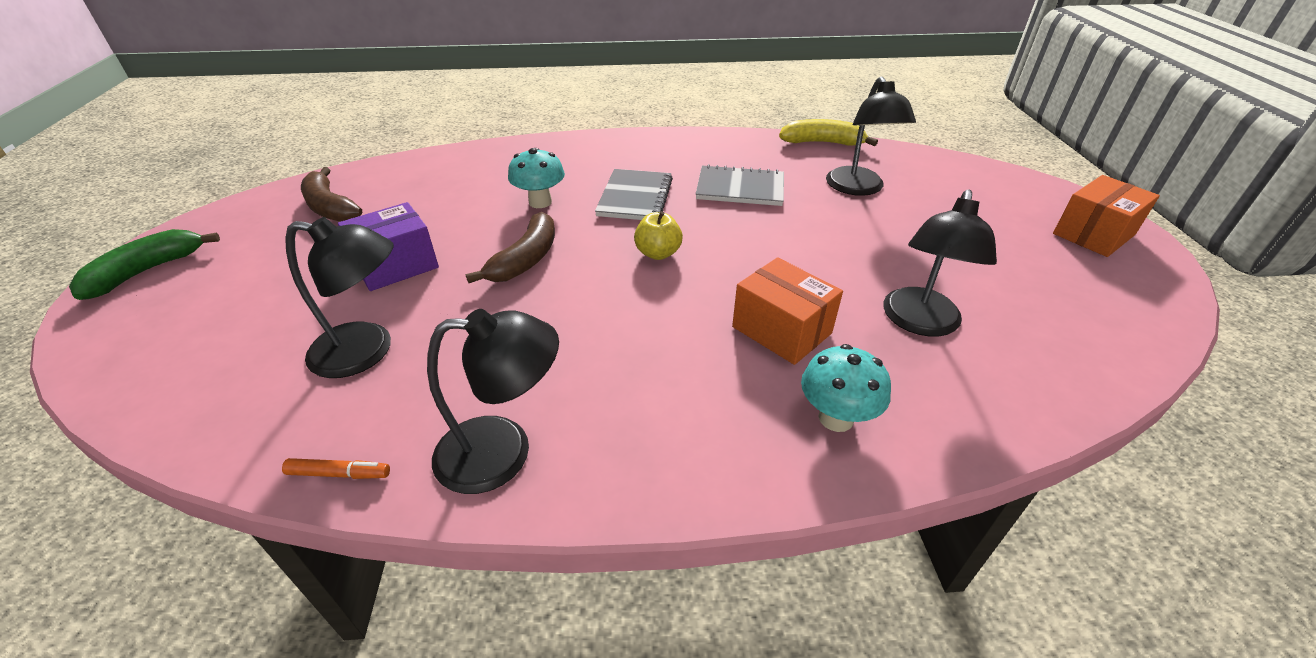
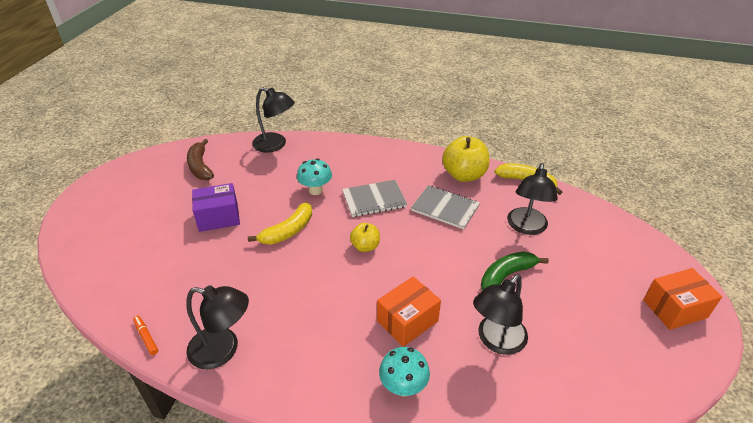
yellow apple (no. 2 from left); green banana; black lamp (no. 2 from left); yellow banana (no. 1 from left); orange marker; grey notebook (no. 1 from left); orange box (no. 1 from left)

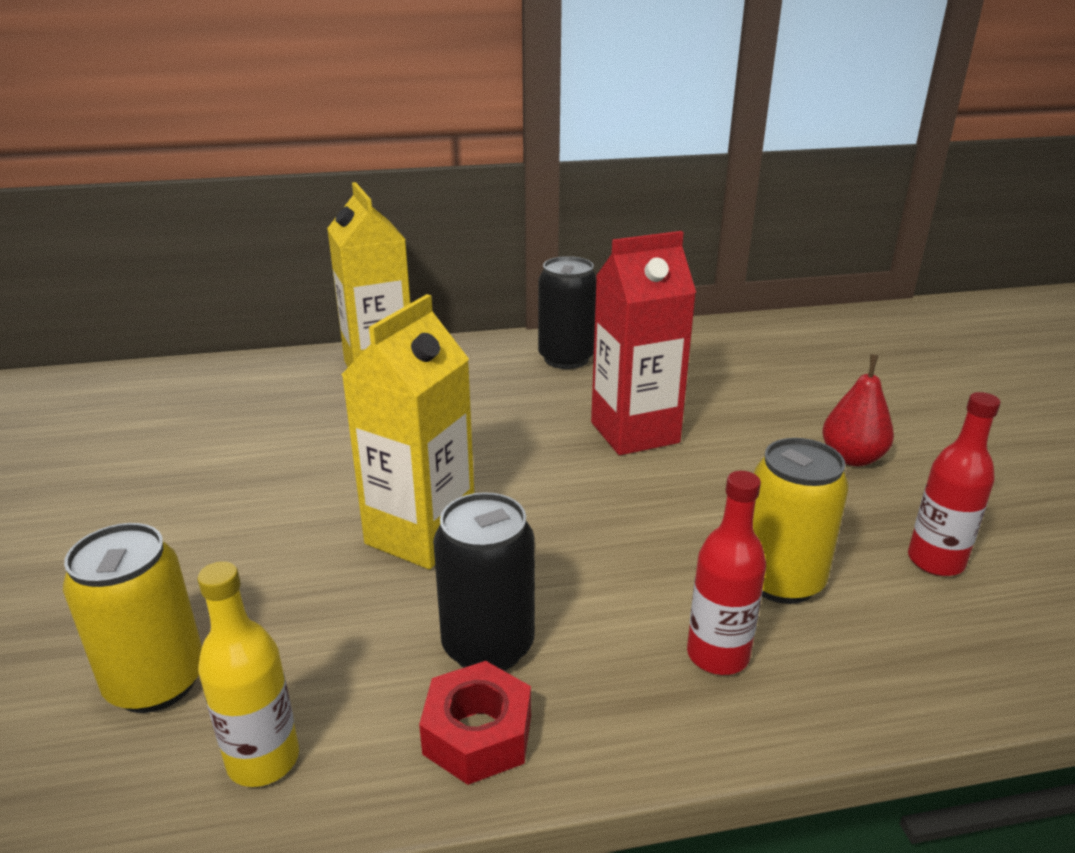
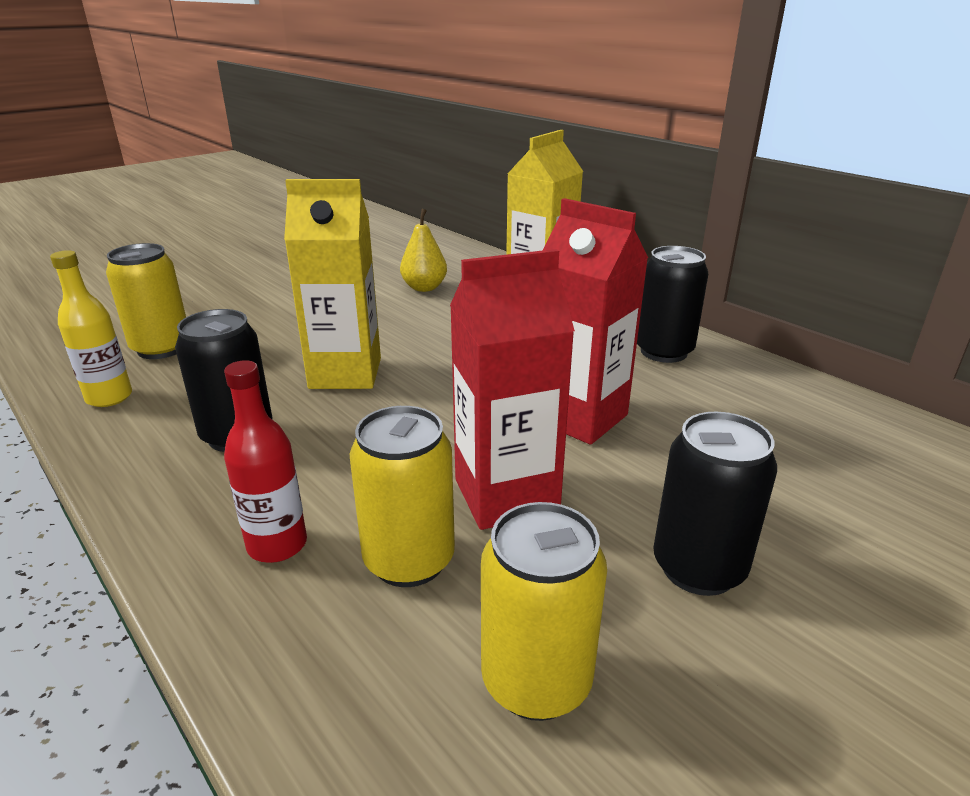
red nut; yellow pear; red carton (no. 1 from left); black can (no. 3 from left); yellow can (no. 3 from left)

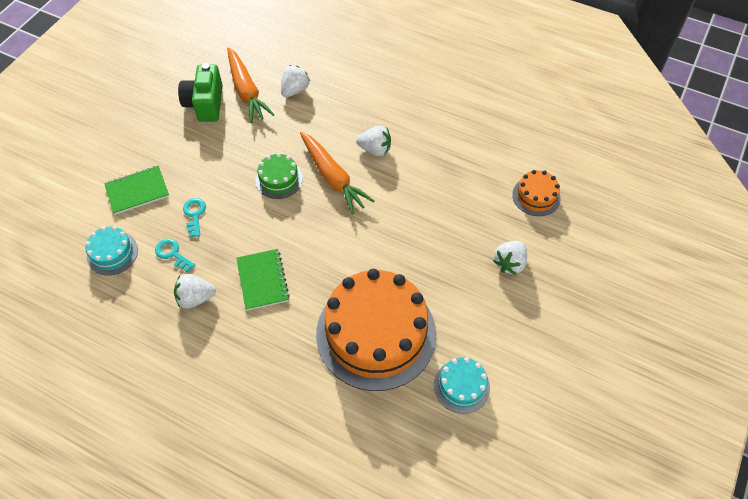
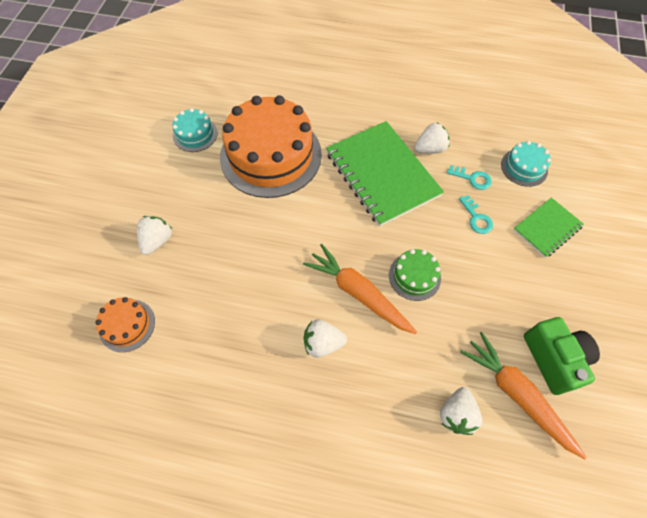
green notebook (no. 1 from left)

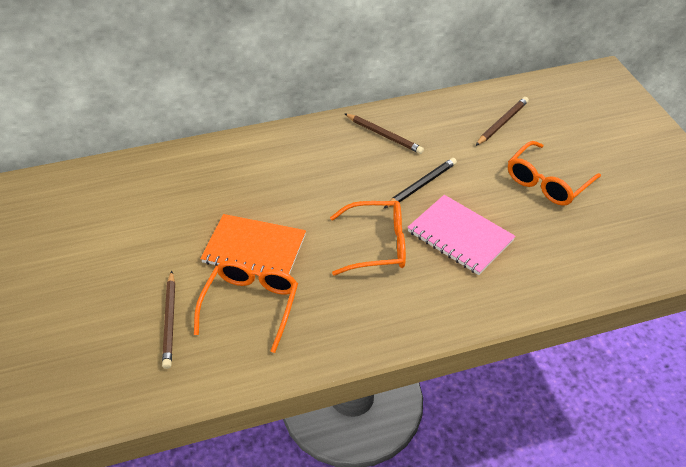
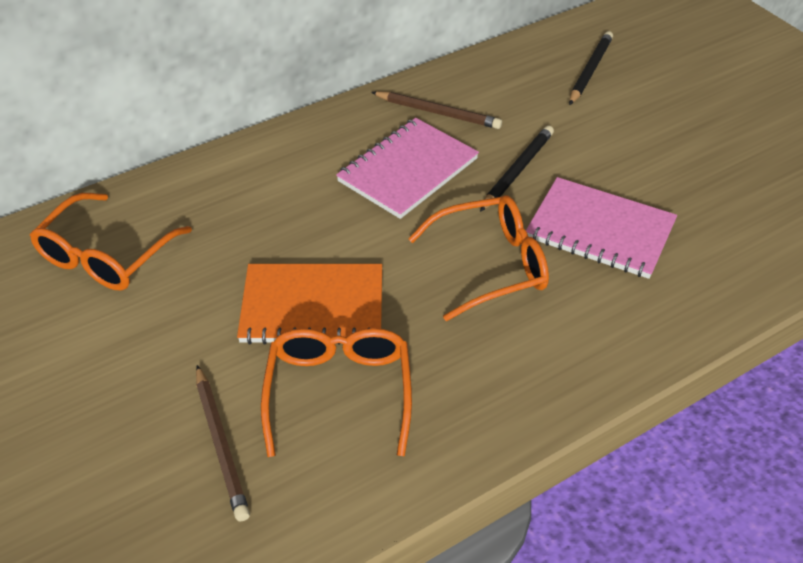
pink notebook (no. 1 from left); orange glasses (no. 1 from left); black pencil (no. 2 from left)

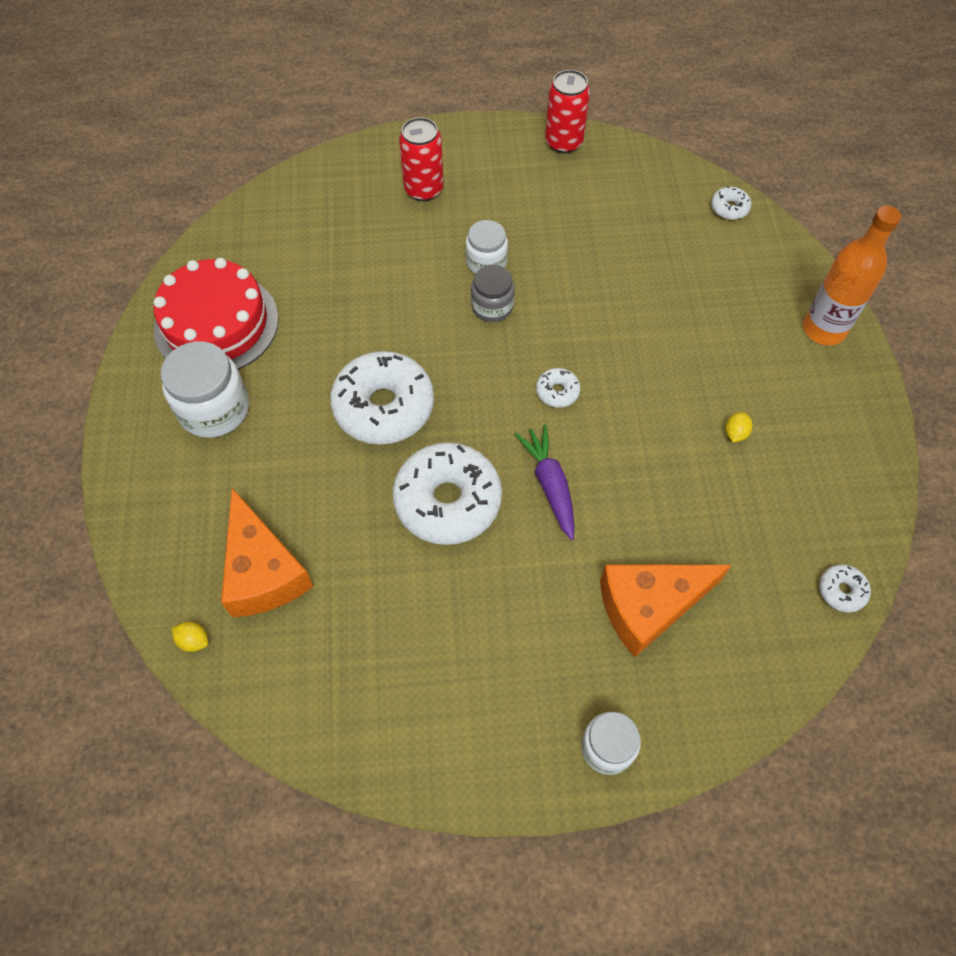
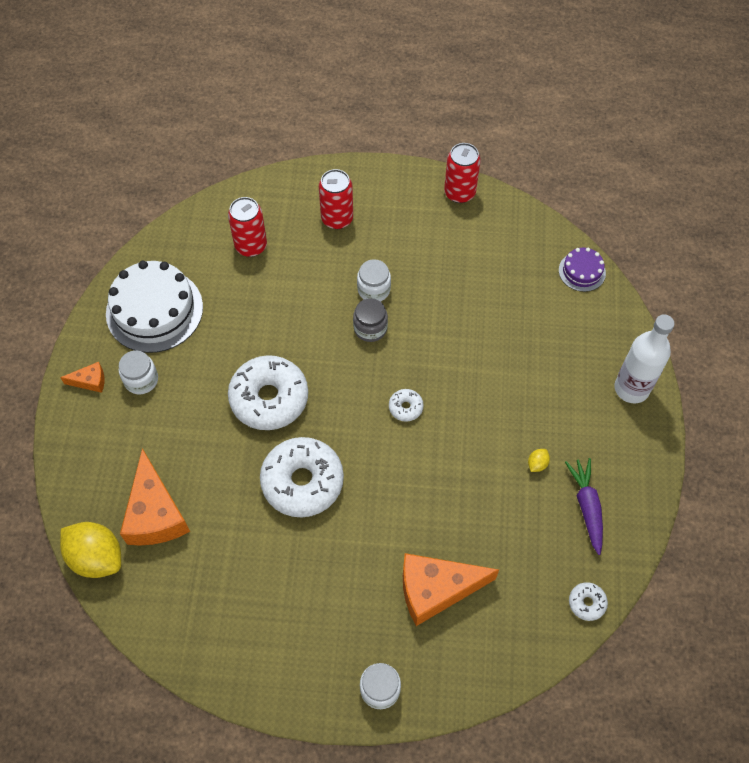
orange cheese (no. 1 from left); red can (no. 1 from left); purple carrot; purple cake; white cake; white bottle; white jar (no. 1 from left); yellow lemon (no. 1 from left)

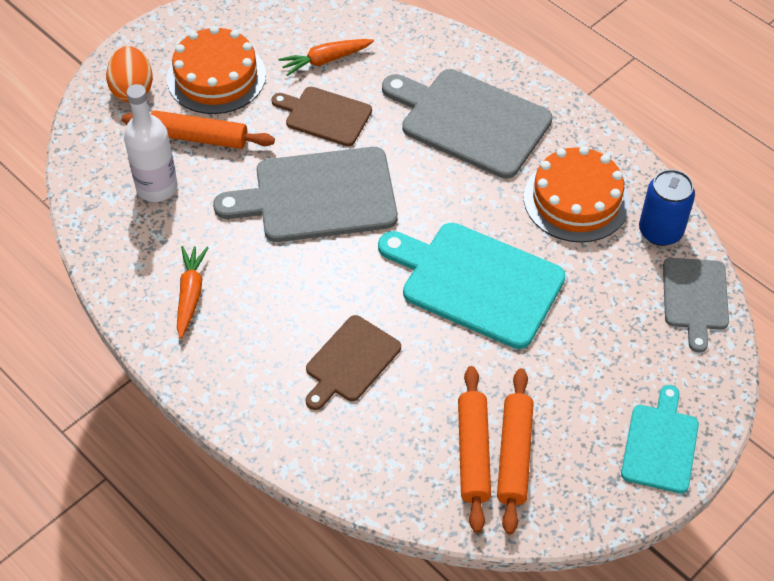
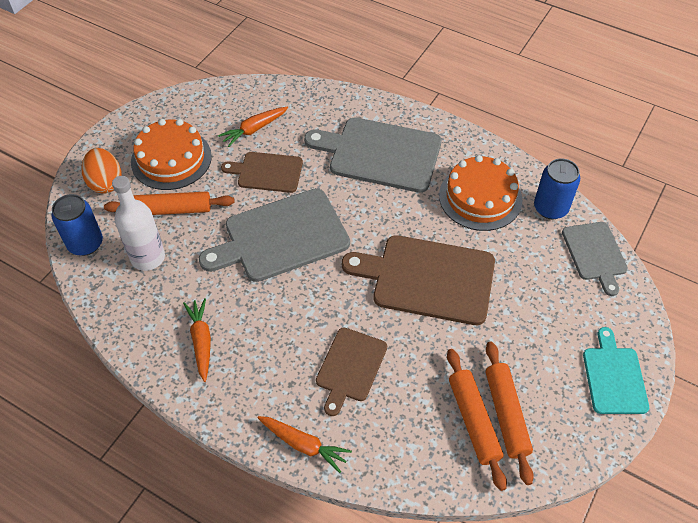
blue can (no. 1 from left); orange carrot (no. 3 from left); brown cutting board (no. 3 from left)

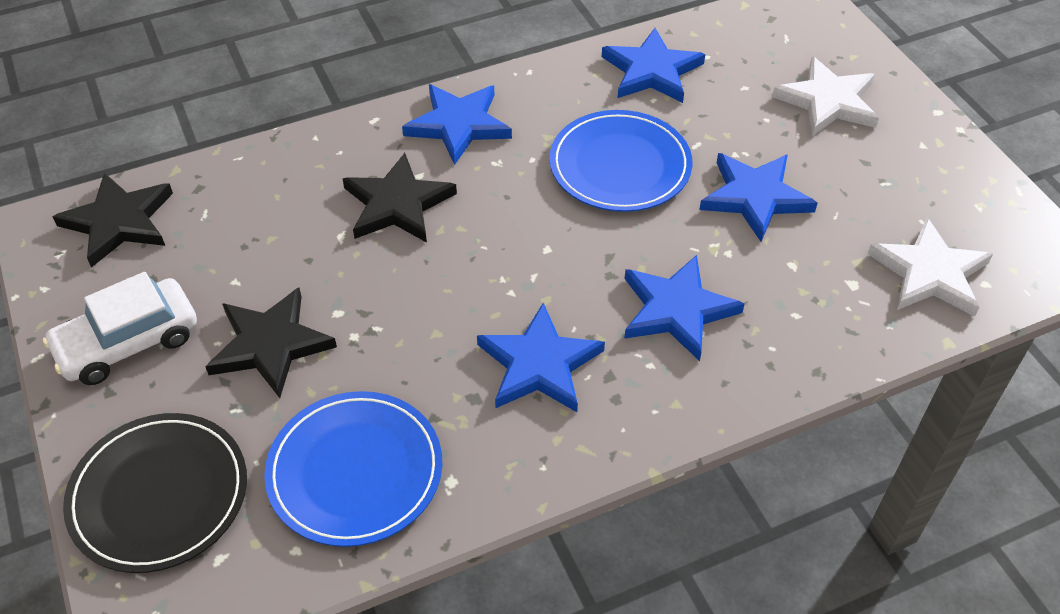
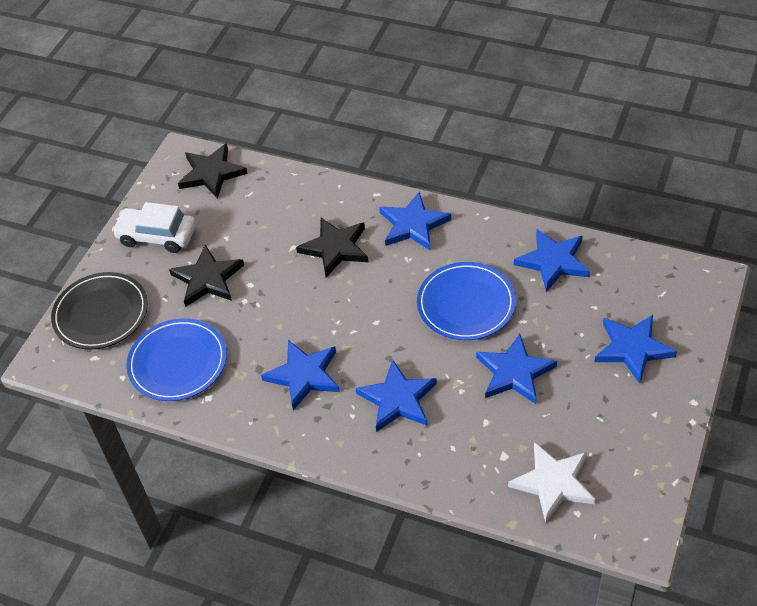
blue star (no. 6 from left)

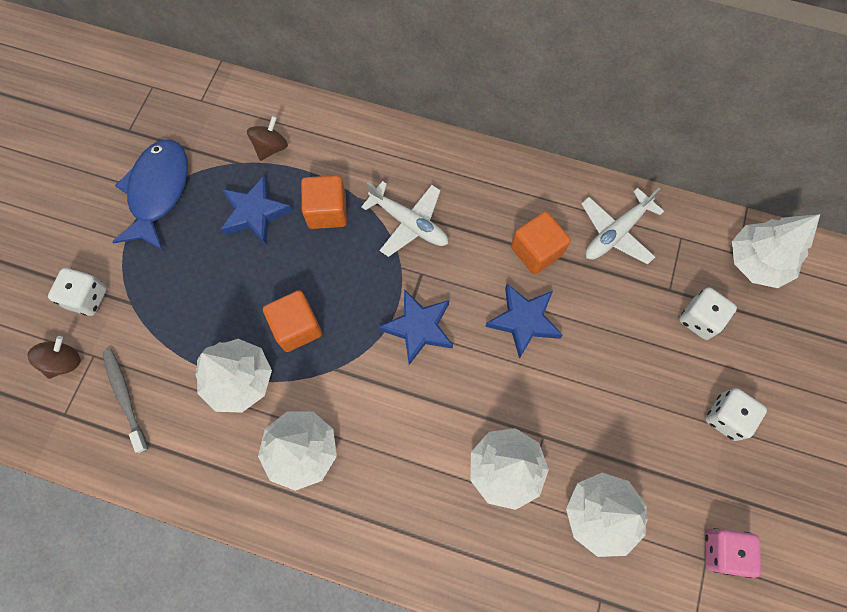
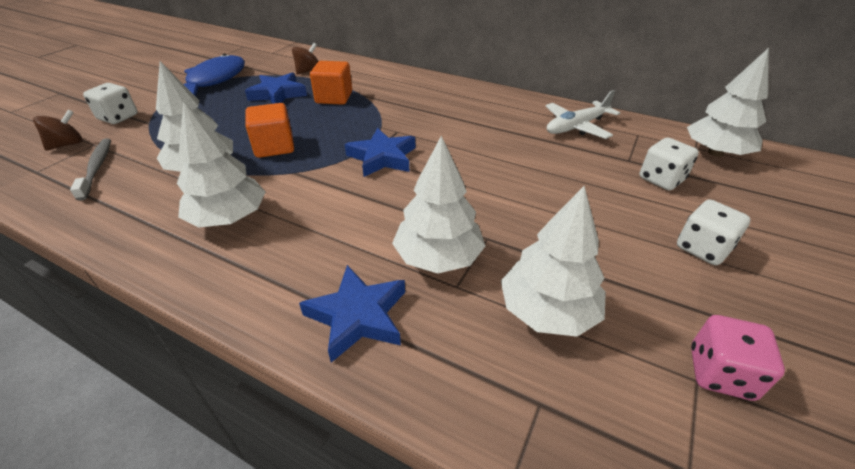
white plane (no. 1 from left in the first image); orange cube (no. 3 from left in the first image); blue star (no. 2 from left)

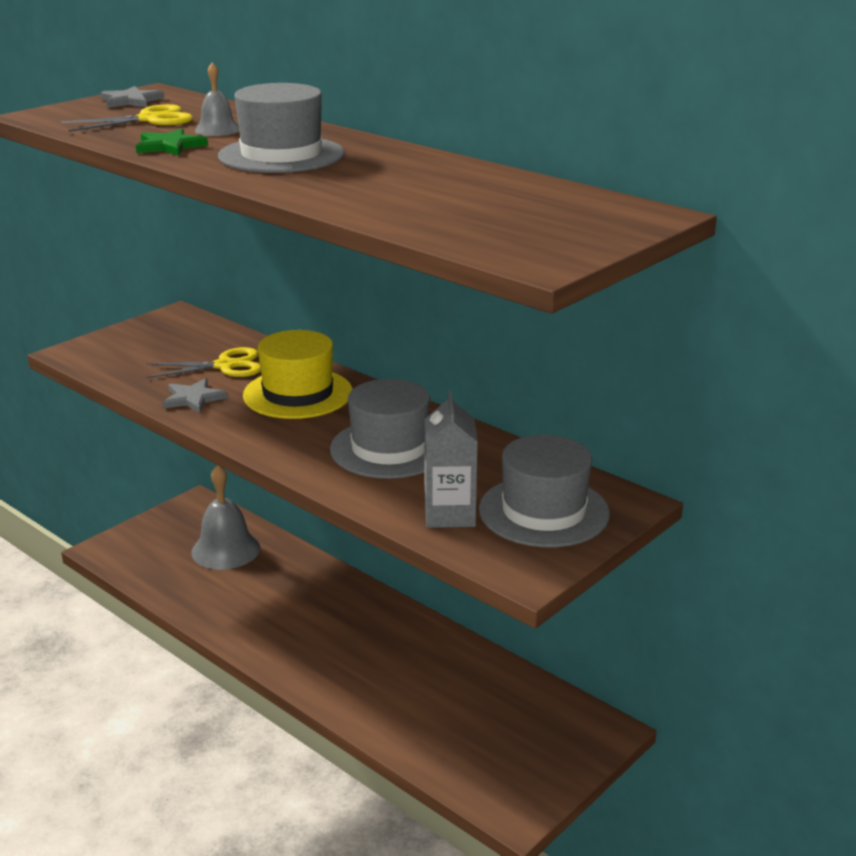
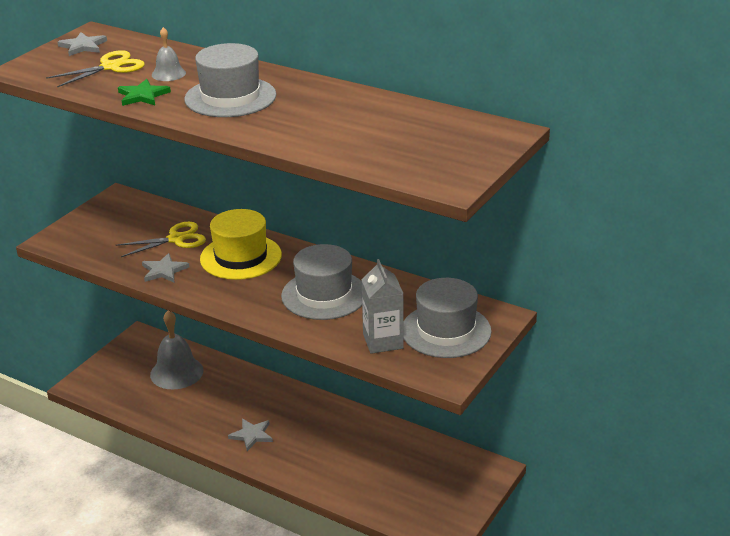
grey star (no. 3 from left)

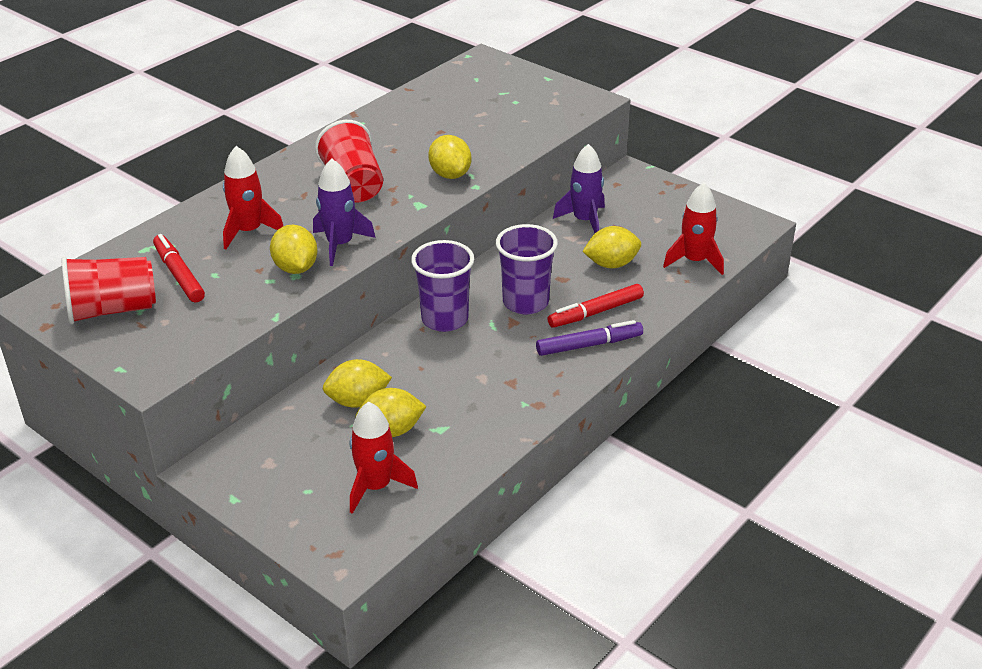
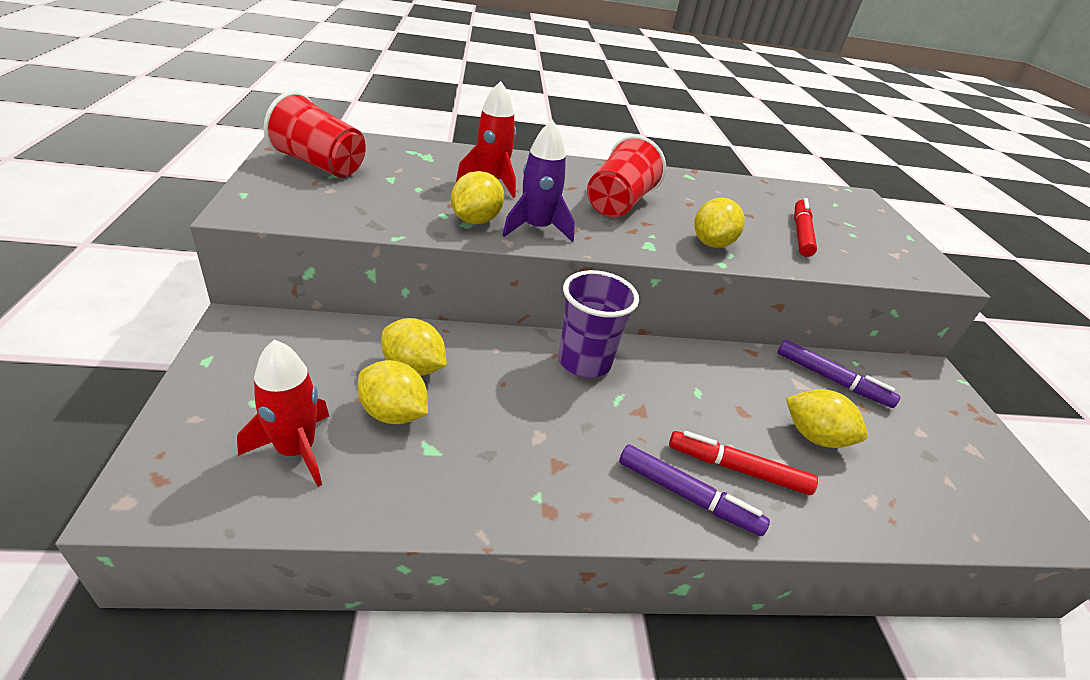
purple cup (no. 2 from left in the first image); red rocket (no. 3 from left in the first image); red marker (no. 2 from left); purple marker (no. 2 from left)

